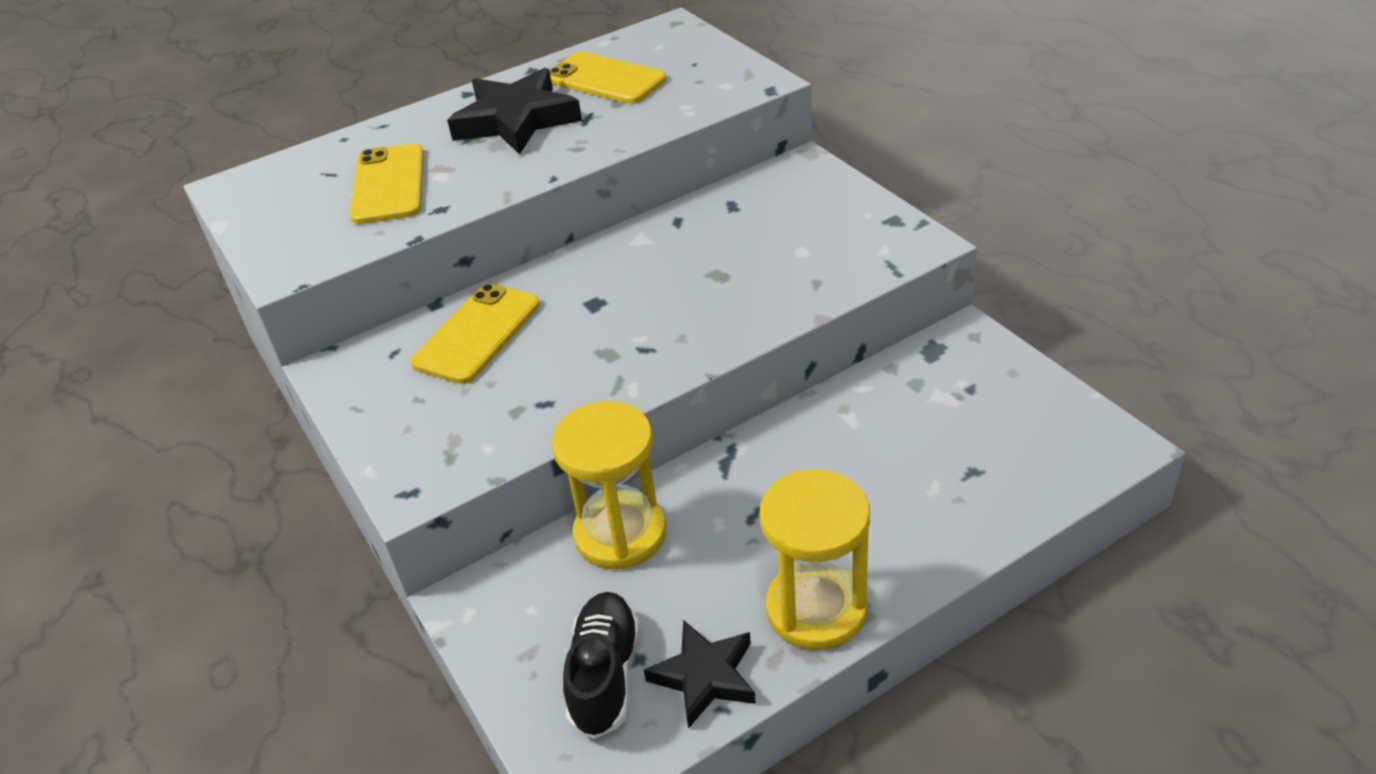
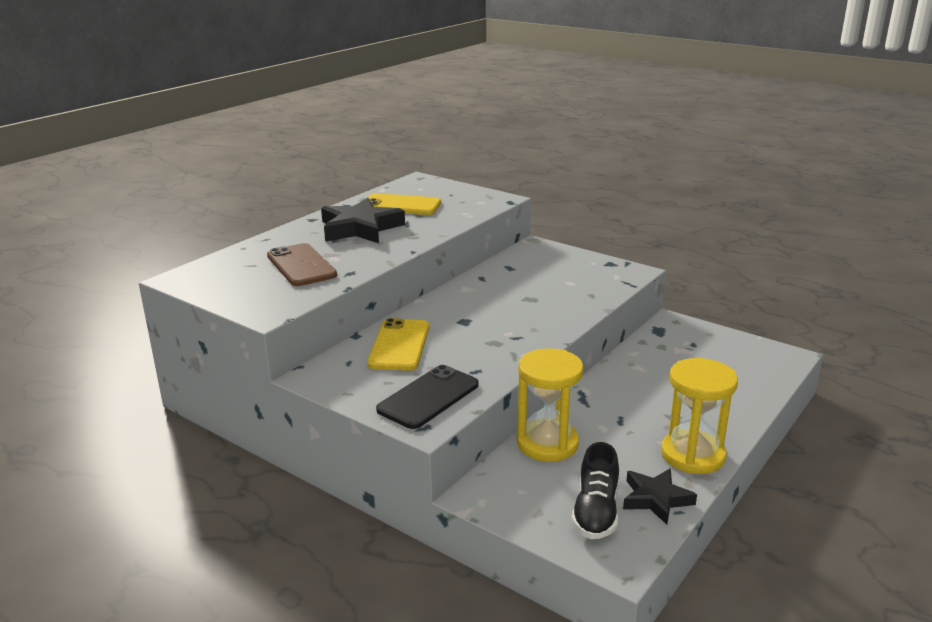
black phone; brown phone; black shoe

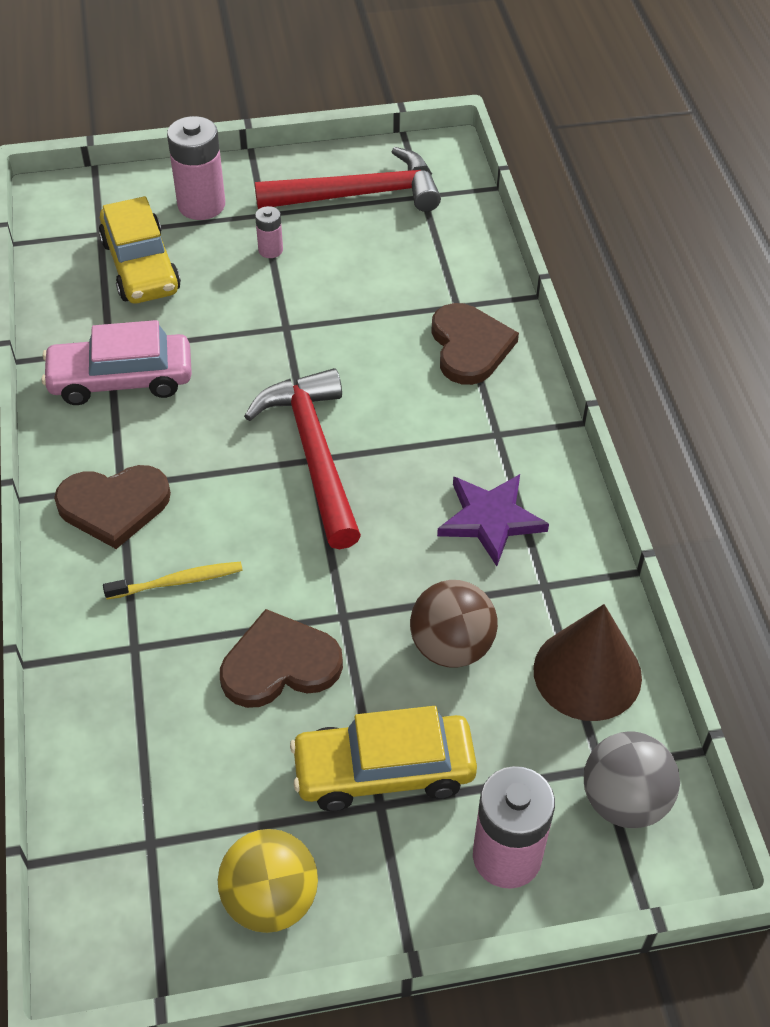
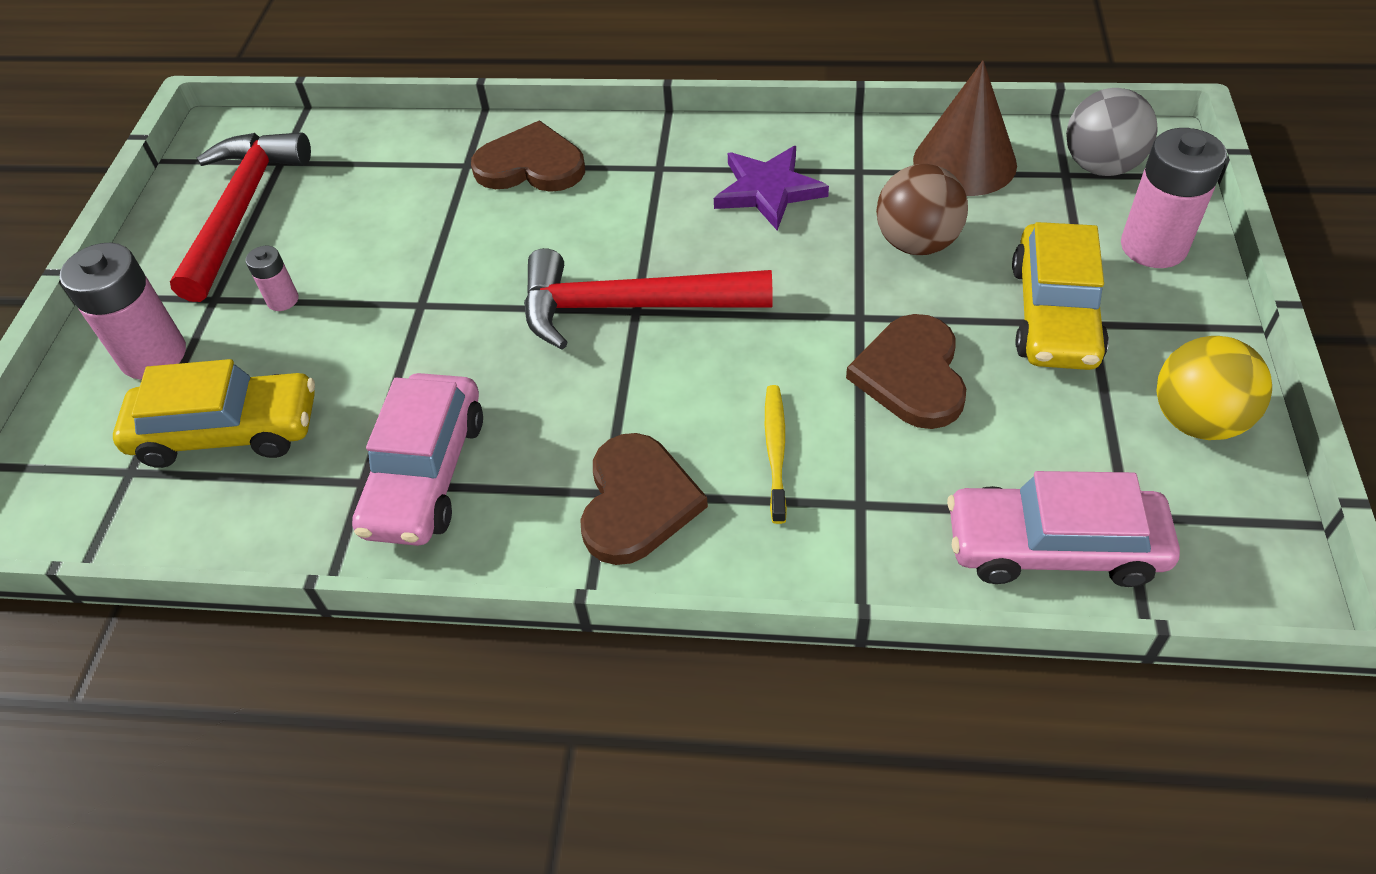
pink car (no. 2 from left)

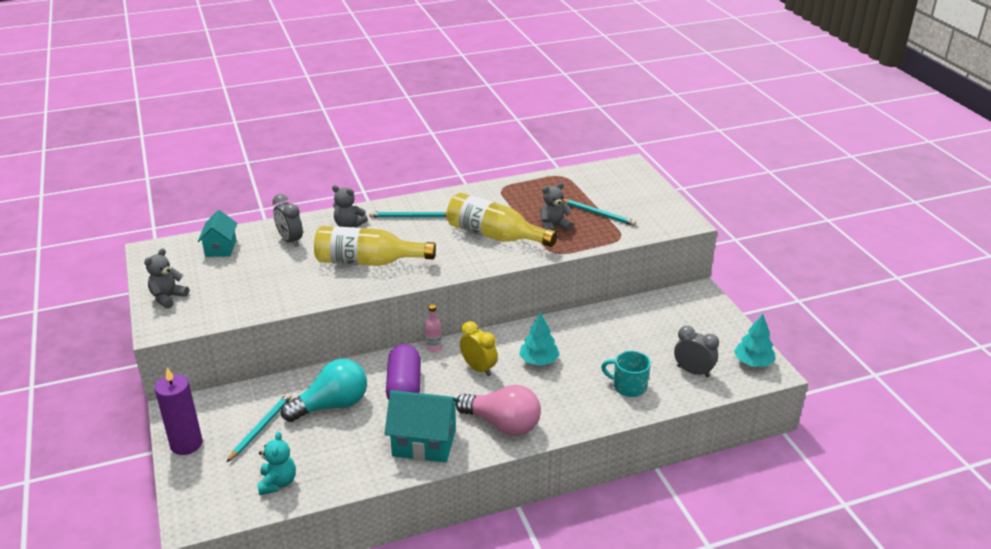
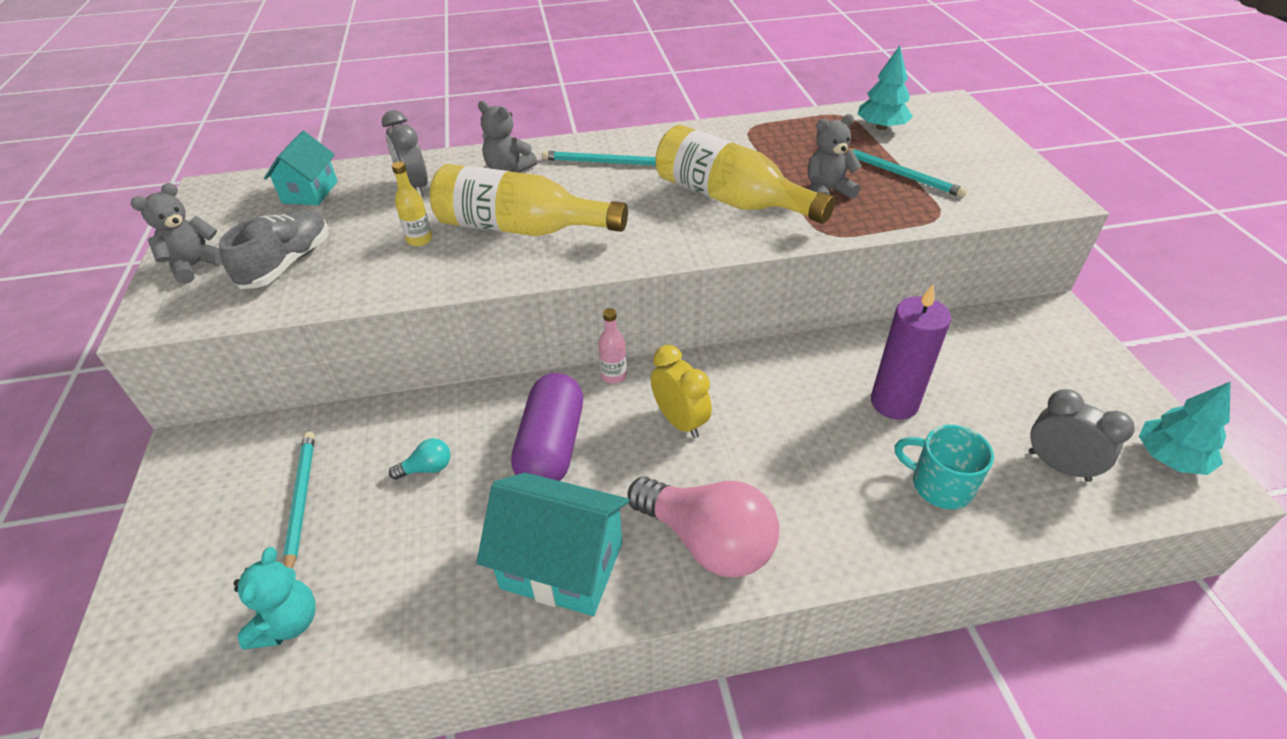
grey shoe; yellow bottle (no. 1 from left); purple candle; turquoise tree (no. 1 from left); turquoise pencil (no. 1 from left); turquoise light bulb

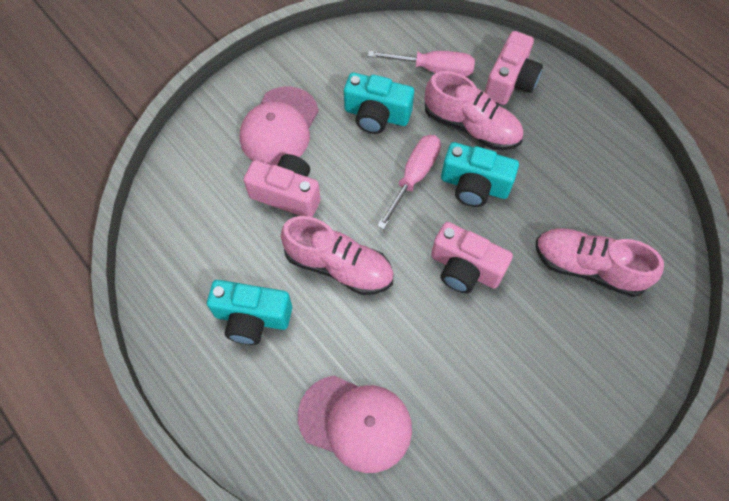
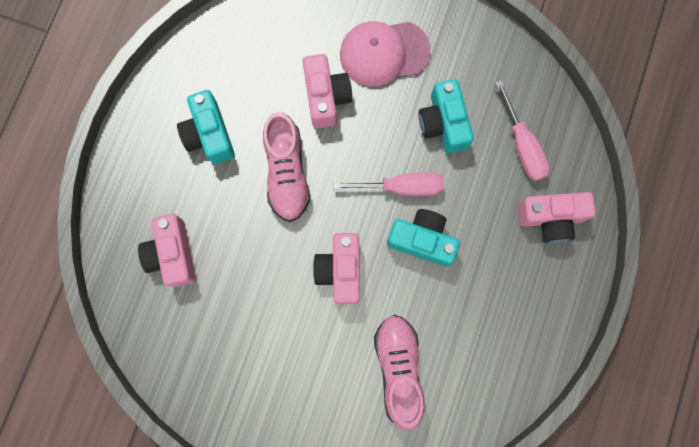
pink shoe (no. 2 from left in the first image); pink camera (no. 1 from left); turquoise camera (no. 2 from left)

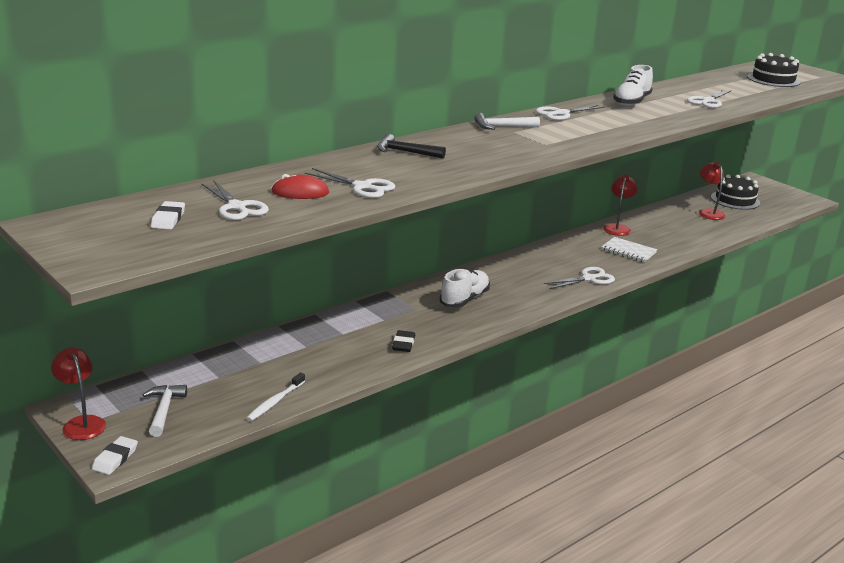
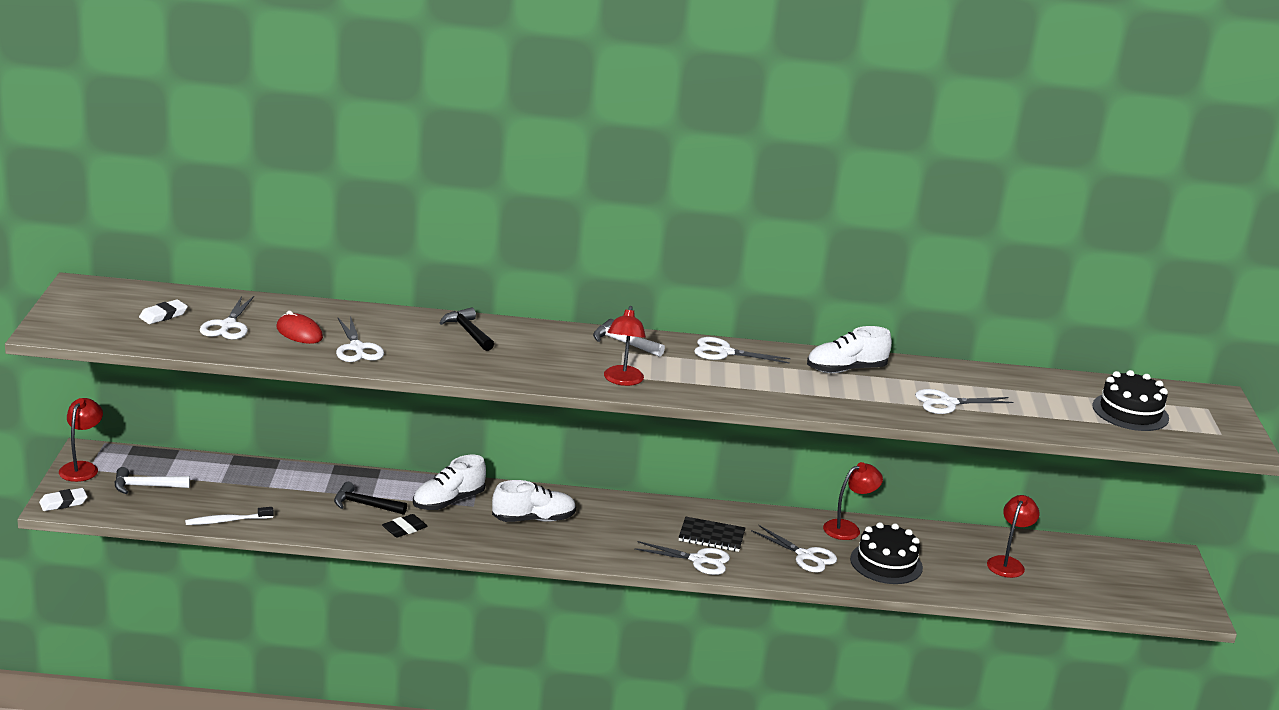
black hammer (no. 1 from left); white shoe (no. 1 from left); red lamp (no. 2 from left); black notebook; black cake (no. 1 from left); white scissors (no. 5 from left); white hammer (no. 1 from left)

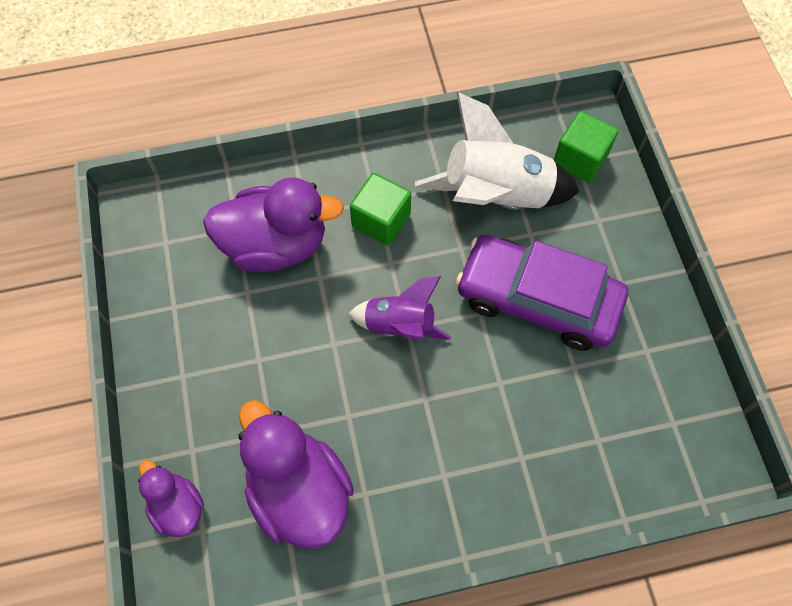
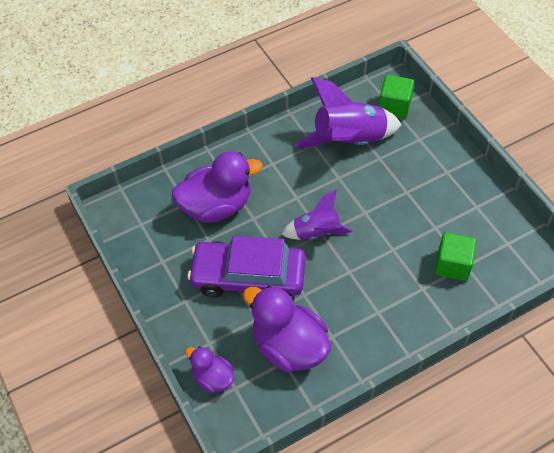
green cube (no. 2 from left); purple car; purple rocket (no. 2 from left)

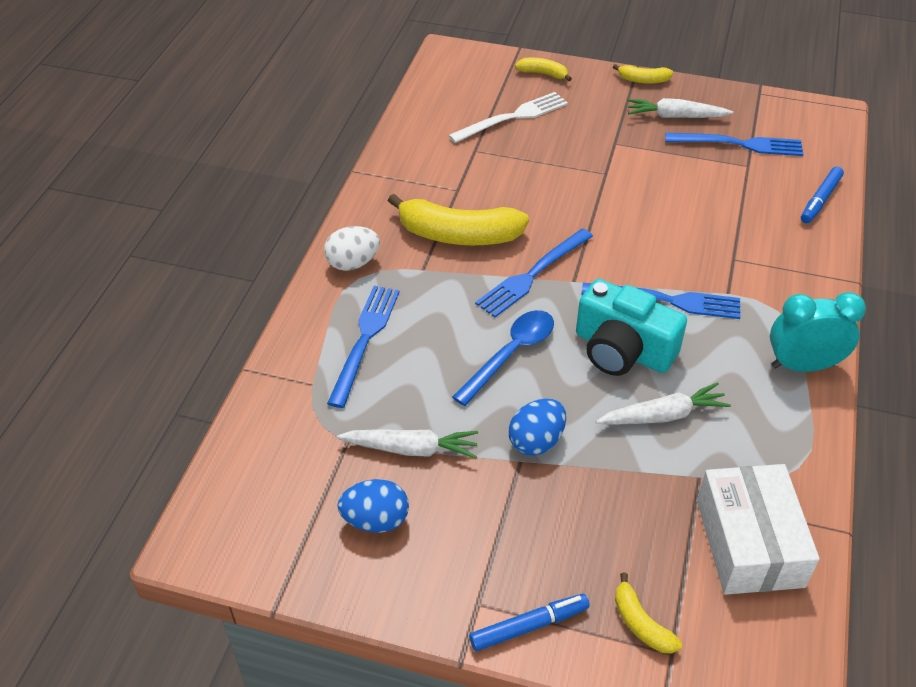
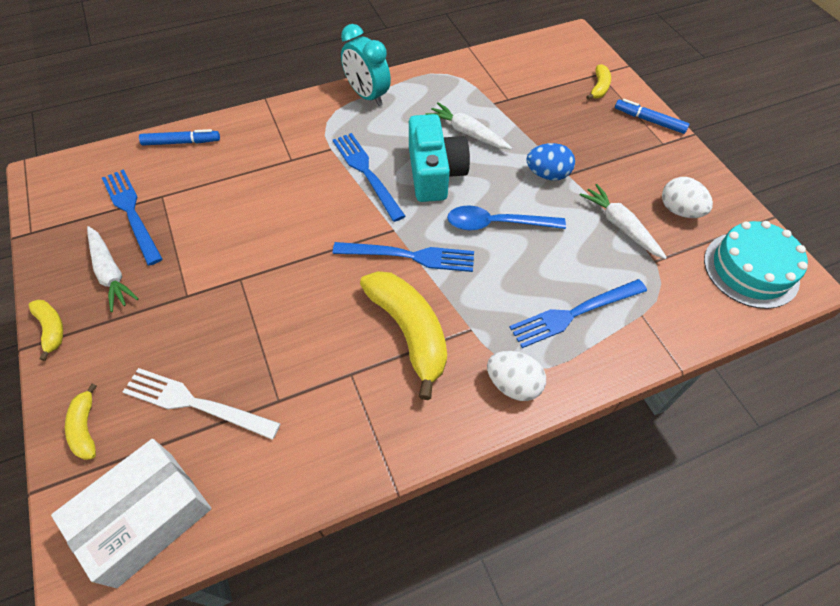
turquoise cake; white box; white egg (no. 2 from left)

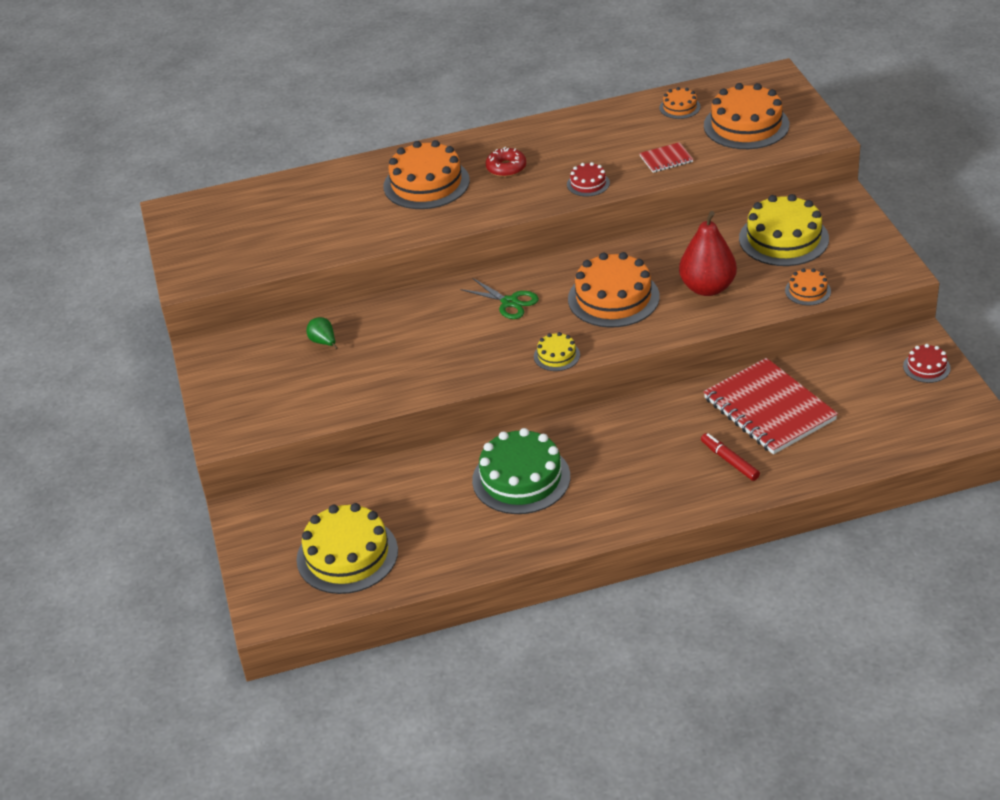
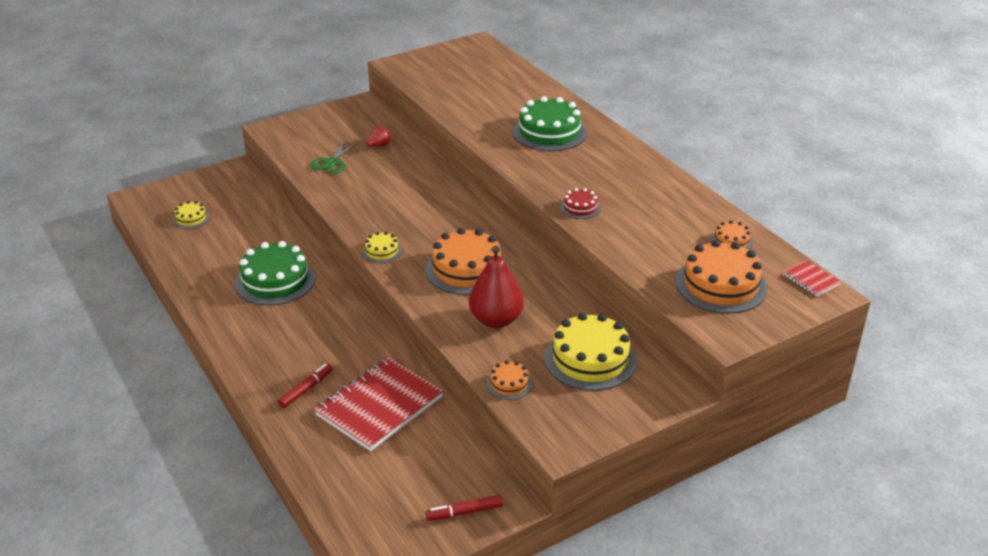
red donut; green scissors; red notebook (no. 2 from left); red marker (no. 2 from left); red pear (no. 1 from left); green cake (no. 2 from left); yellow cake (no. 1 from left)

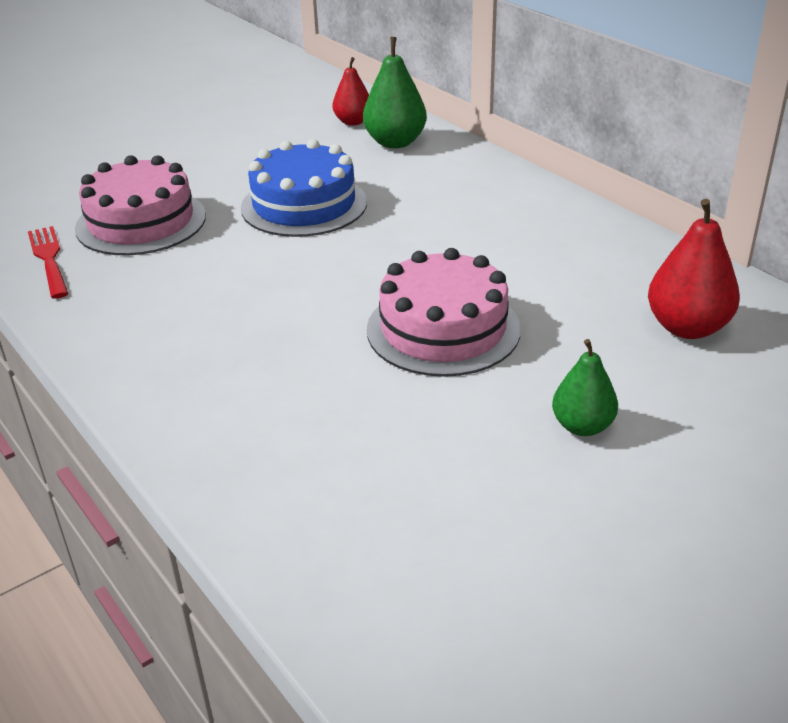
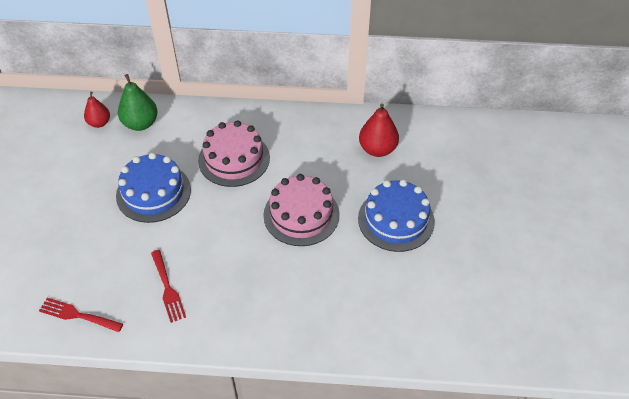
red fork (no. 2 from left); pink cake (no. 1 from left); blue cake (no. 2 from left)

